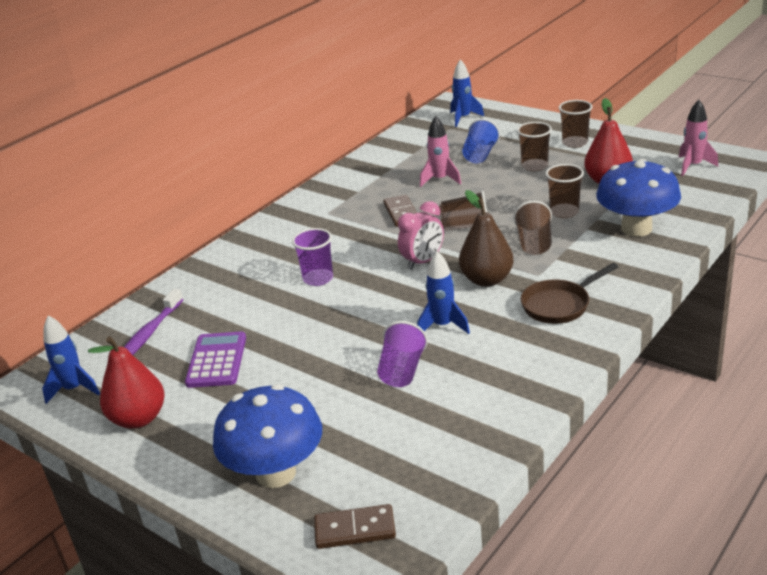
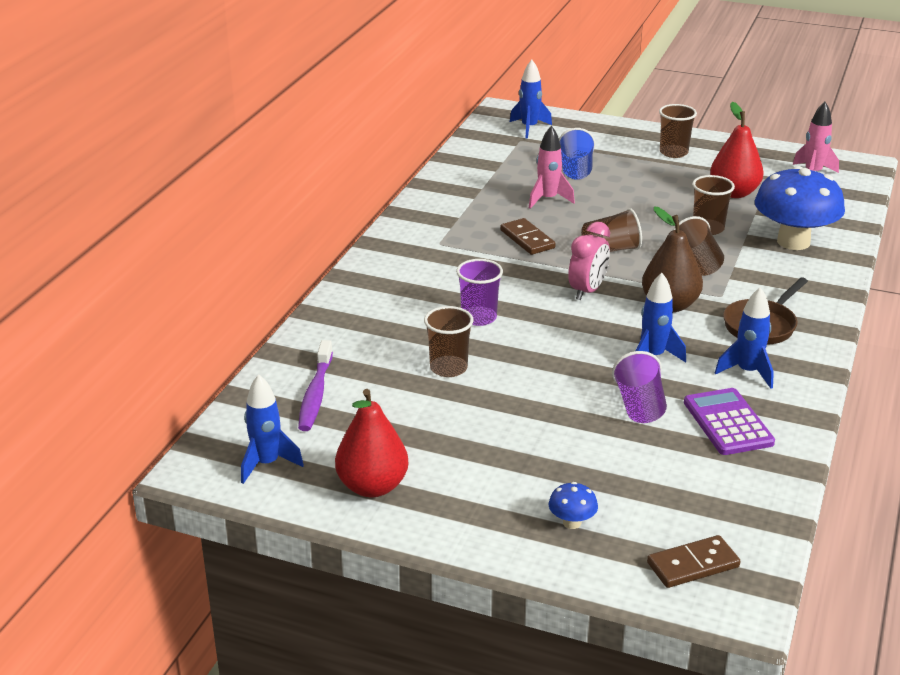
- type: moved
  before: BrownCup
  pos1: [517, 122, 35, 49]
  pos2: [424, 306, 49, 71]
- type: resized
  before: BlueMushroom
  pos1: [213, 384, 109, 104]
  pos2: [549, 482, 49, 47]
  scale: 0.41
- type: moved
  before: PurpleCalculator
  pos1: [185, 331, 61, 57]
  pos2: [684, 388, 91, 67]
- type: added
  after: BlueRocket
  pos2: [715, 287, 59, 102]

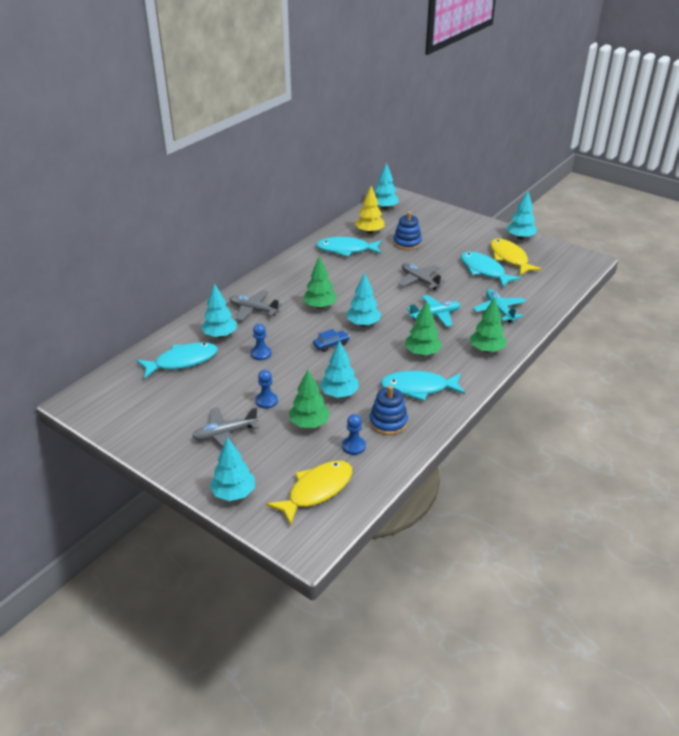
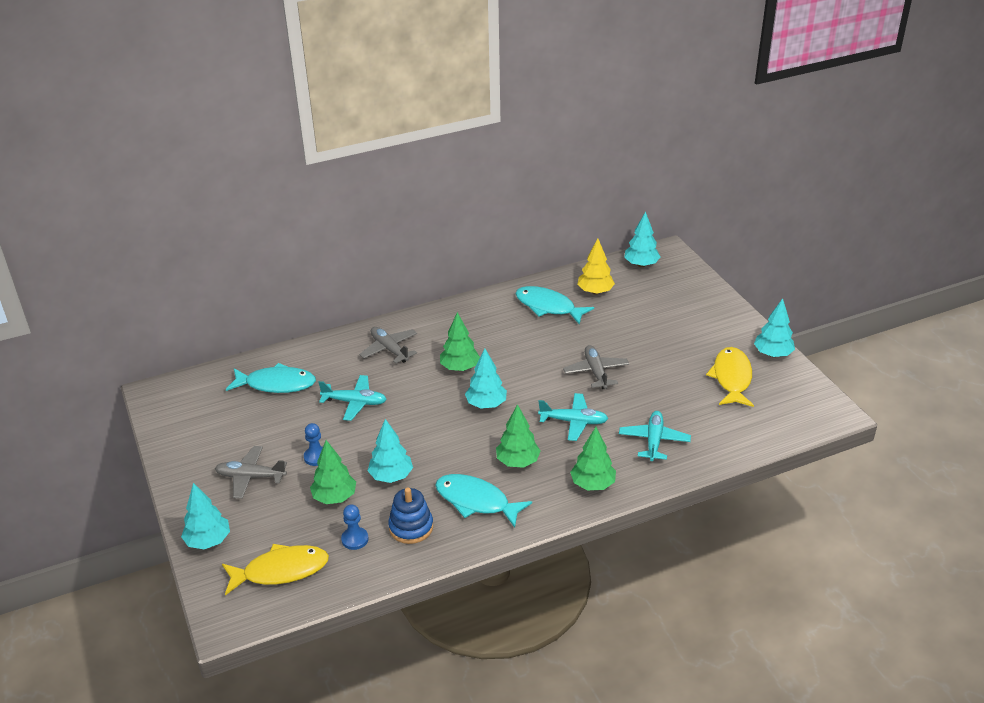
- type: replaced
  before: BluePawn
  after: TurquoisePlane
  pos1: [251, 324, 21, 36]
  pos2: [318, 375, 69, 46]
- type: removed
  before: TurquoiseTree
  pos1: [201, 283, 36, 55]
- type: removed
  before: BlueCar
  pos1: [313, 329, 37, 23]
- type: removed
  before: BlueStackingToy
  pos1: [393, 211, 29, 39]
- type: removed
  before: TurquoiseFish
  pos1: [461, 251, 60, 36]

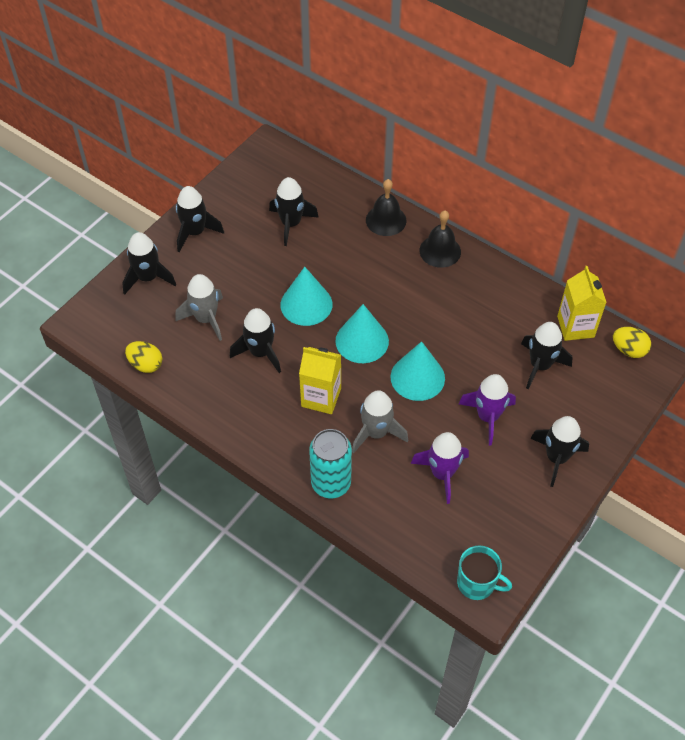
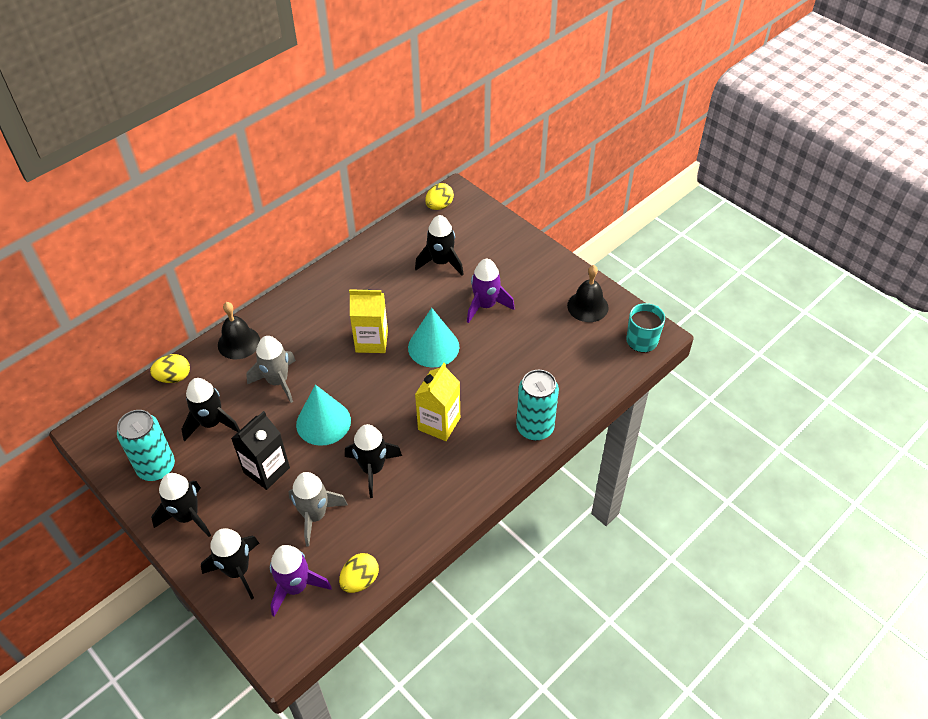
- type: added
  after: TurquoiseCan
  pos2: [117, 410, 58, 71]
- type: added
  after: YellowEgg
  pos2: [150, 354, 40, 29]
- type: added
  after: BlackCarton
  pos2: [231, 411, 59, 79]
- type: moved
  before: GreyRocket
  pos1: [352, 390, 56, 63]
  pos2: [246, 336, 50, 67]
- type: moved
  before: PurpleRocket
  pos1: [411, 432, 58, 72]
  pos2: [270, 545, 62, 72]
- type: moved
  before: YellowCarton
  pos1: [557, 266, 50, 75]
  pos2: [349, 289, 39, 64]
- type: moved
  before: BlackBell
  pos1: [420, 210, 41, 58]
  pos2: [567, 265, 41, 57]
- type: removed
  before: TurquoiseCone
  pos1: [335, 304, 54, 59]
- type: removed
  before: BlackRocket
  pos1: [530, 416, 59, 71]

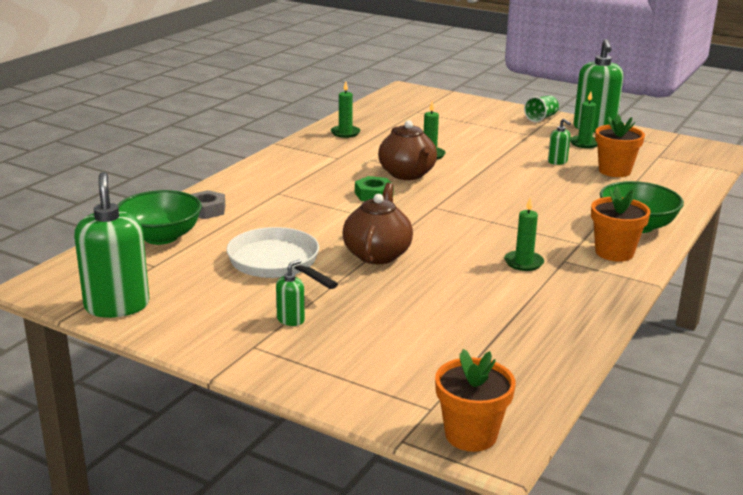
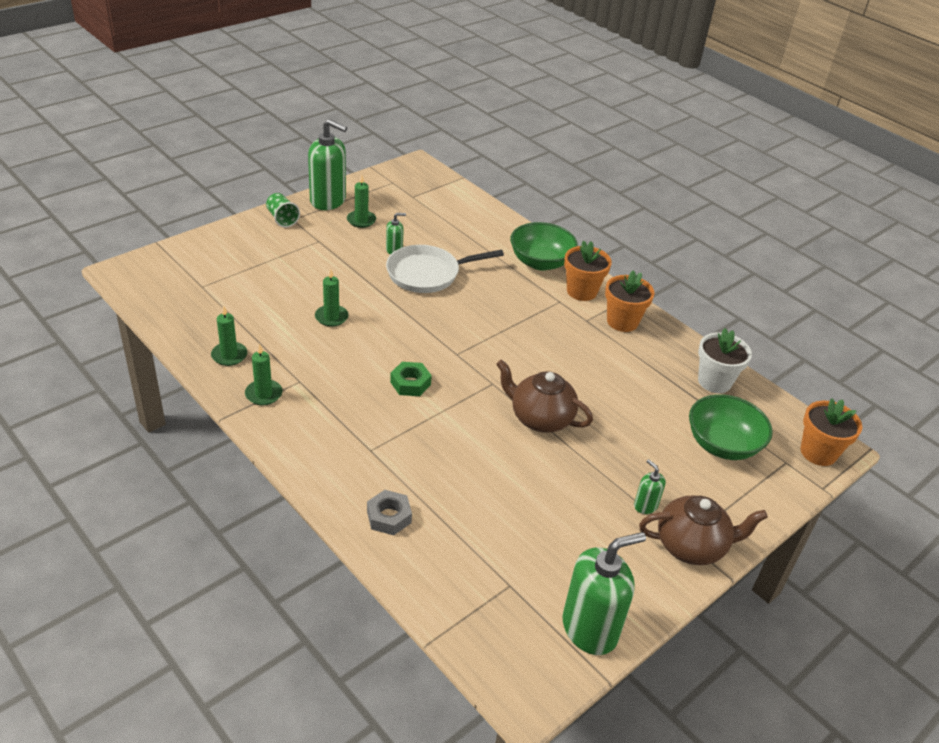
- type: moved
  before: GreenCandle
  pos1: [504, 197, 40, 74]
  pos2: [245, 344, 38, 61]
- type: moved
  before: WhitePan
  pos1: [226, 227, 112, 62]
  pos2: [386, 245, 118, 48]
- type: turned
  before: GreenSoapDispenser
  pos1: [74, 172, 76, 146]
  pos2: [562, 532, 84, 123]
  turn: 150
- type: moved
  before: OrangeFlowerPot
  pos1: [595, 114, 50, 63]
  pos2: [605, 270, 50, 62]
- type: moved
  before: BrownTeapot
  pos1: [378, 120, 59, 60]
  pos2: [639, 496, 129, 69]
- type: moved
  before: GreenBowl
  pos1: [118, 190, 84, 55]
  pos2: [689, 394, 84, 66]
- type: added
  after: WhiteFlowerPot
  pos2: [698, 328, 54, 65]

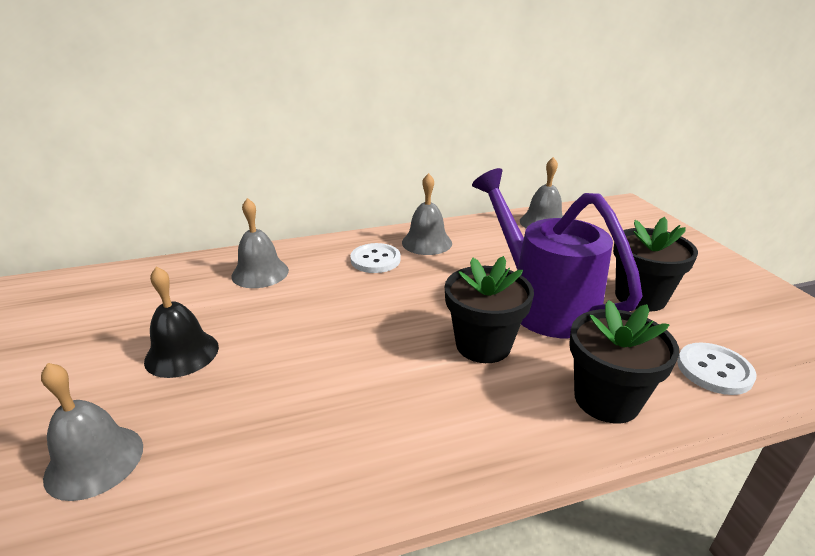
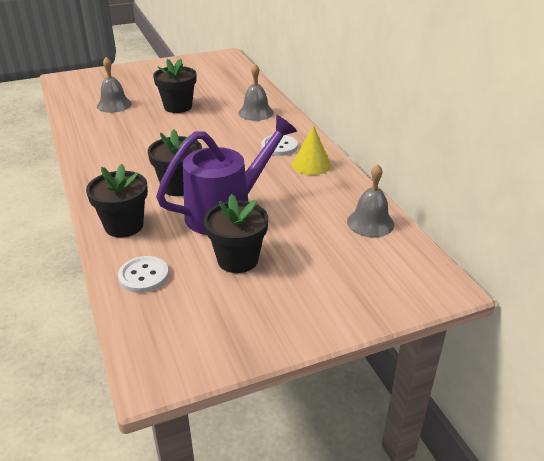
- type: replaced
  before: BlackBell
  after: BlackFlowerPot
  pos1: [144, 266, 75, 112]
  pos2: [153, 58, 43, 55]
- type: replaced
  before: GreyBell
  after: YellowCone
  pos1: [402, 173, 50, 82]
  pos2: [292, 125, 39, 50]

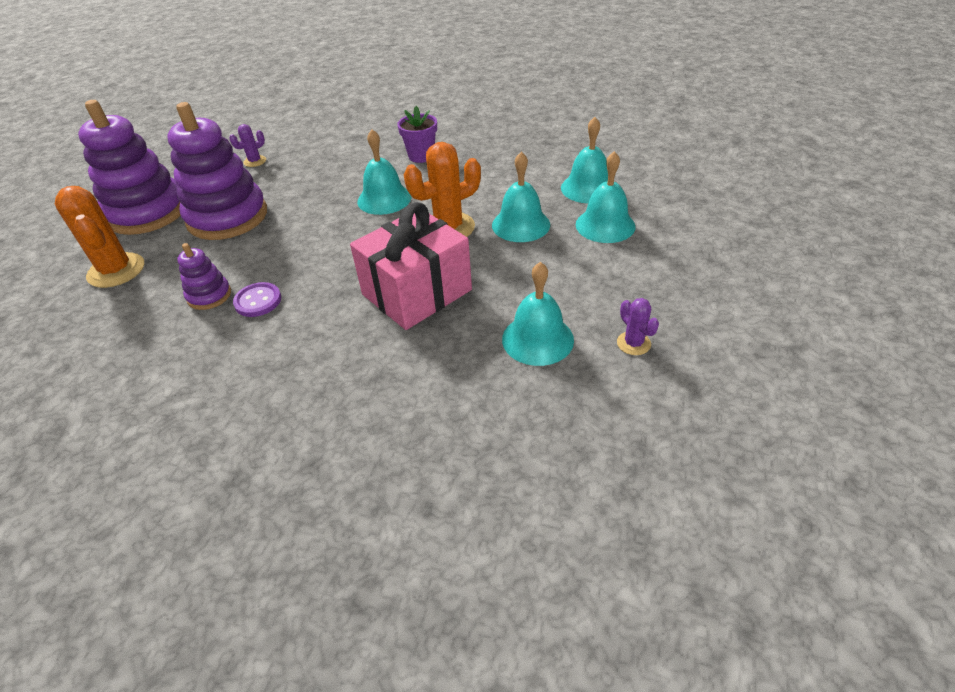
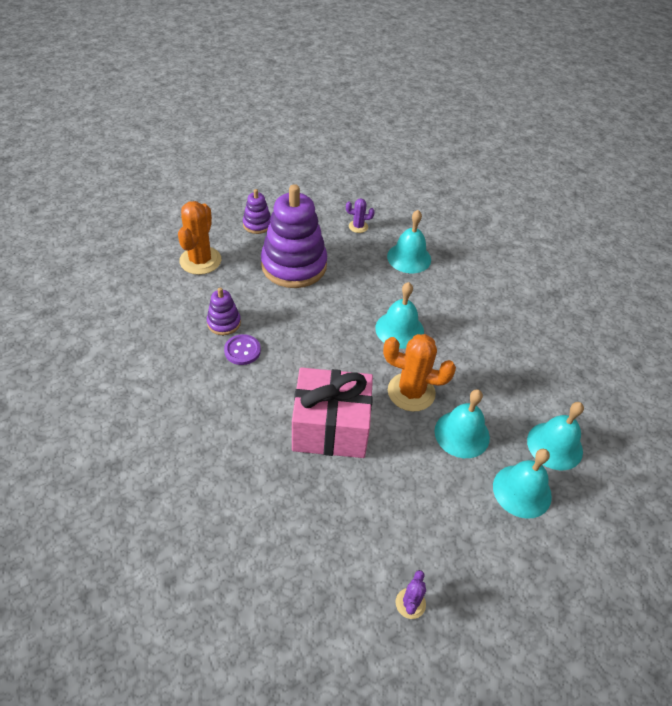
- type: resized
  before: PurpleStackingToy
  pos1: [78, 100, 103, 135]
  pos2: [243, 189, 28, 45]
  scale: 0.47
- type: moved
  before: TurquoiseBell
  pos1: [502, 262, 72, 104]
  pos2: [387, 210, 44, 63]
- type: removed
  before: PurpleFlowerPot
  pos1: [397, 106, 40, 57]

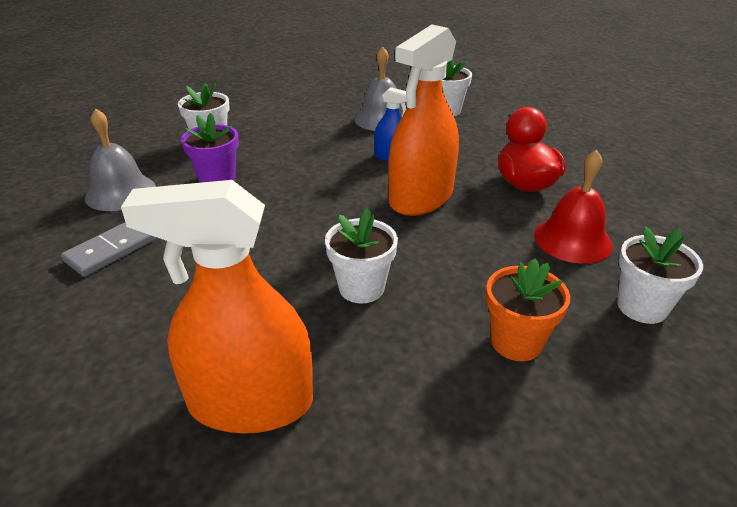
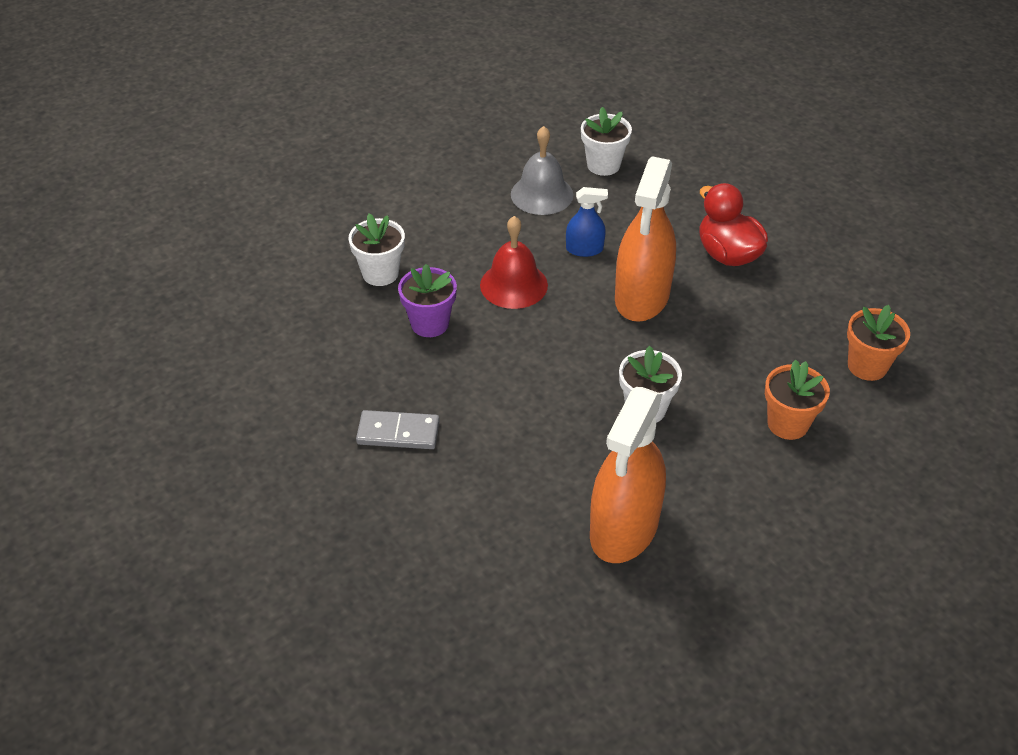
- type: turned
  before: GreyDomino
  pos1: [61, 222, 95, 55]
  pos2: [356, 410, 84, 39]
  turn: 75
- type: moved
  before: RedBell
  pos1: [534, 150, 79, 114]
  pos2: [480, 216, 68, 93]
- type: turned
  before: OrangeSprayBottle
  pos1: [121, 180, 192, 254]
  pos2: [590, 387, 76, 176]
  turn: -45
- type: recoloured
  before: WhiteFlowerPot
  after: OrangeFlowerPot
  pos1: [617, 227, 86, 97]
  pos2: [847, 305, 63, 76]
- type: removed
  before: GreyBell
  pos1: [85, 108, 71, 103]

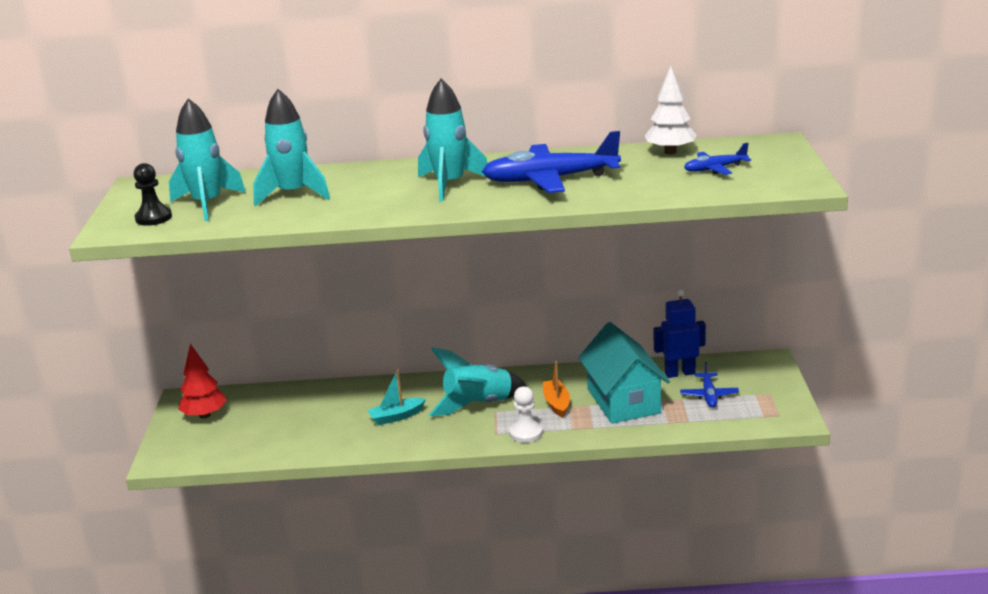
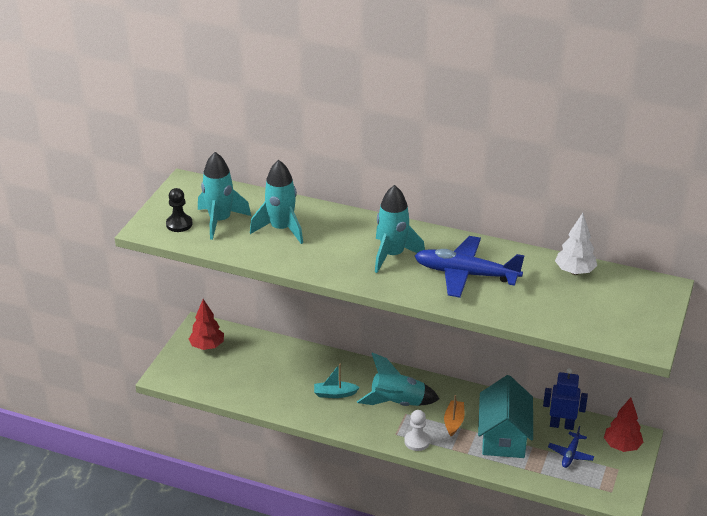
- type: added
  after: RedTree
  pos2: [604, 397, 40, 55]
- type: removed
  before: BluePlane
  pos1: [684, 143, 67, 32]

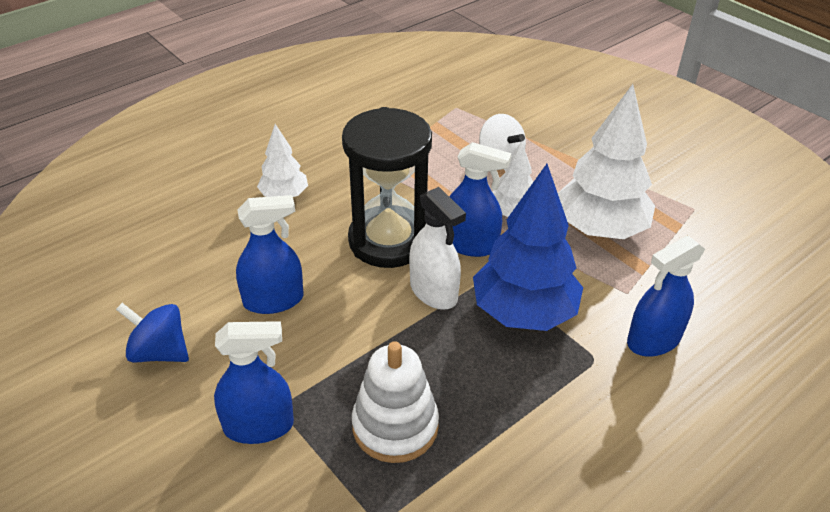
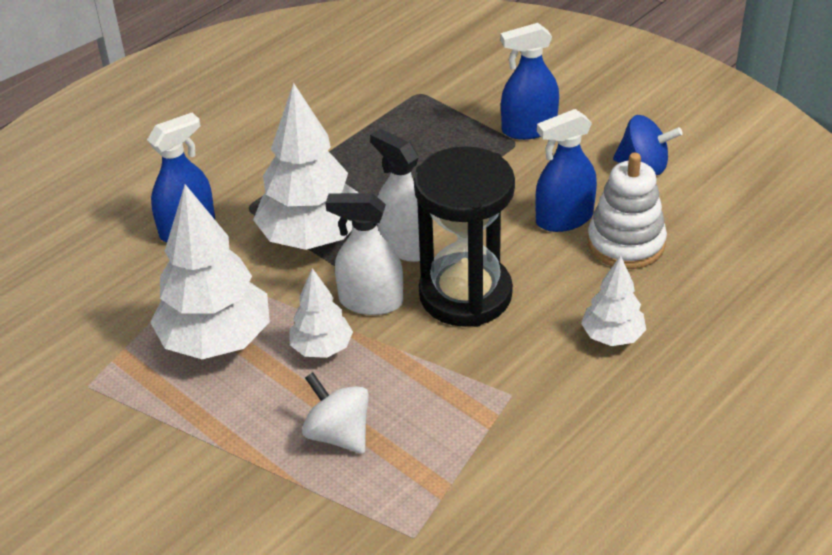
- type: recoloured
  before: BlueTree
  after: WhiteTree
  pos1: [473, 164, 110, 167]
  pos2: [253, 83, 105, 167]
- type: recoloured
  before: BlueSprayBottle
  after: WhiteSprayBottle
  pos1: [449, 142, 62, 115]
  pos2: [326, 193, 77, 122]
- type: moved
  before: WhiteStackingToy
  pos1: [352, 341, 87, 122]
  pos2: [587, 153, 80, 116]

